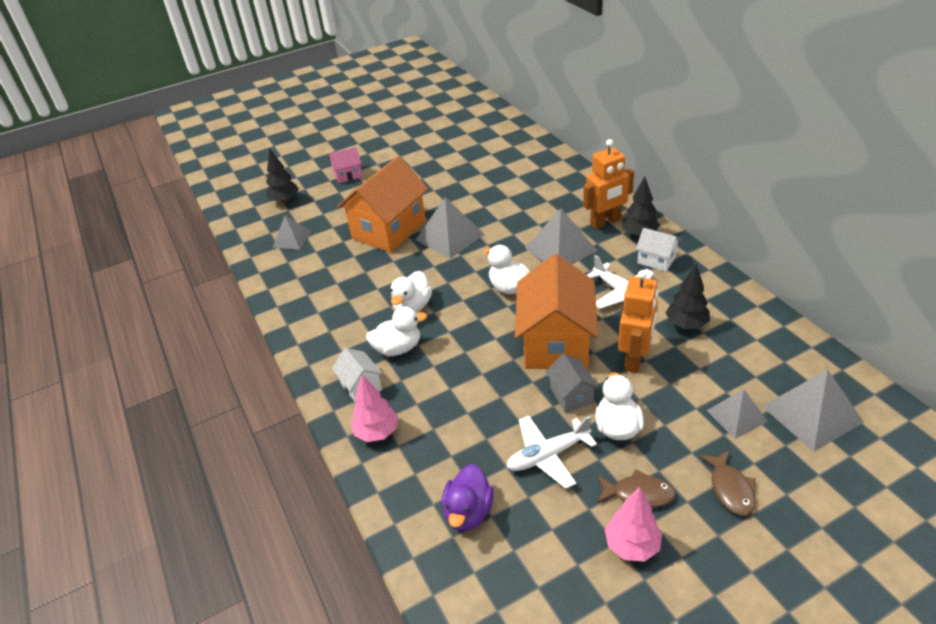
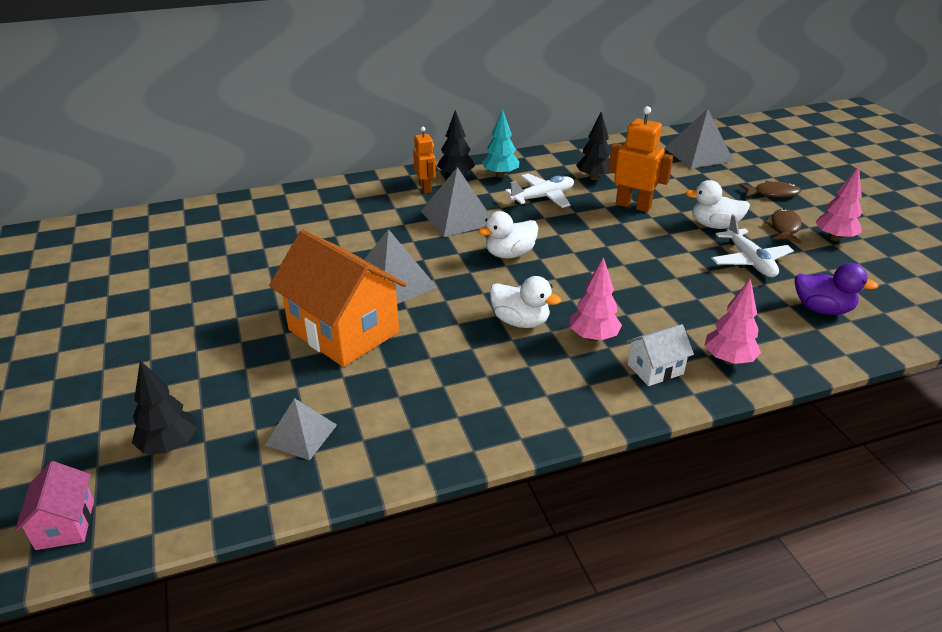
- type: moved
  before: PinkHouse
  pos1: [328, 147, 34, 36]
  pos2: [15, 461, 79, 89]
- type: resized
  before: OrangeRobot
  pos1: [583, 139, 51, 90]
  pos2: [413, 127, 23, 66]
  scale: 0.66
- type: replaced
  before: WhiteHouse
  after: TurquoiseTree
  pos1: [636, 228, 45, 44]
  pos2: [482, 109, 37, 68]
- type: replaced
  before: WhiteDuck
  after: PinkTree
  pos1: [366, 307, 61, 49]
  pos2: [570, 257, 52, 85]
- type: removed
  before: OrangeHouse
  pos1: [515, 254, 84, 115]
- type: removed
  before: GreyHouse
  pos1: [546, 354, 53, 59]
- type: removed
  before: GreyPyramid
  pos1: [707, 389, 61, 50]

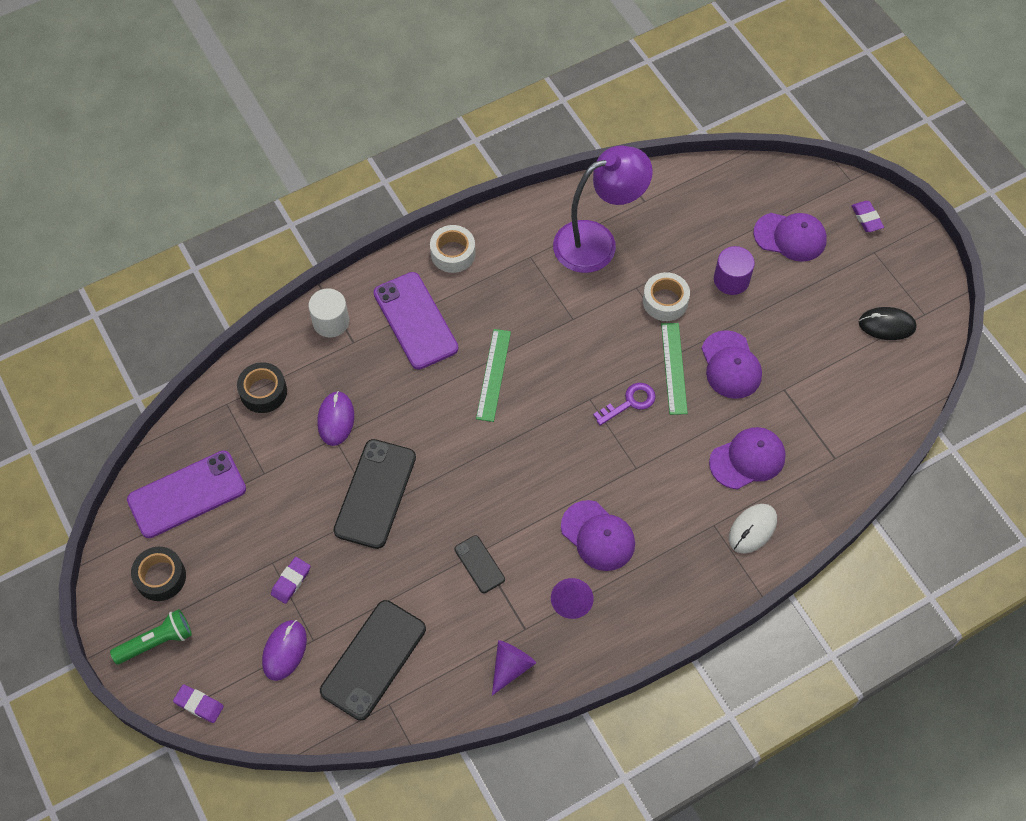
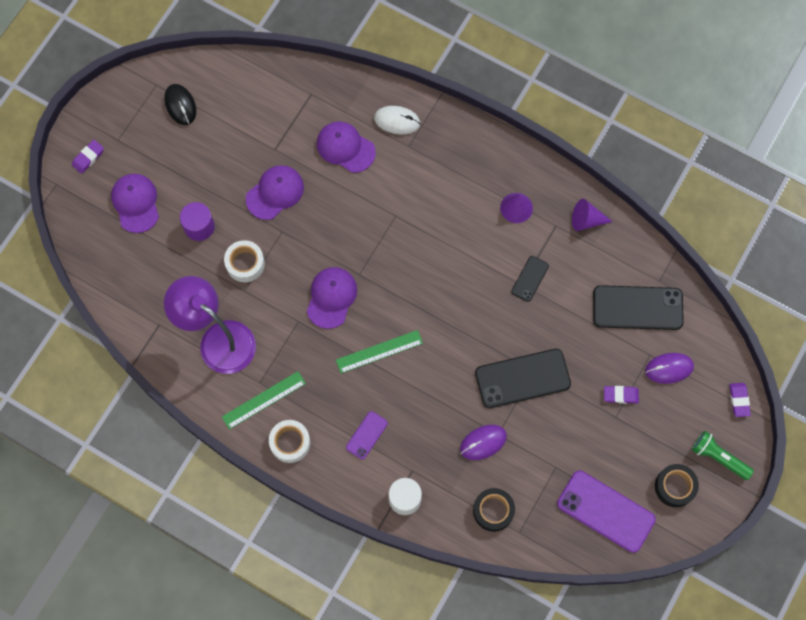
- type: moved
  before: GreenRuler
  pos1: [661, 323, 27, 92]
  pos2: [222, 371, 84, 58]
- type: moved
  before: PurpleCap
  pos1: [561, 500, 74, 71]
  pos2: [307, 267, 50, 62]
- type: resized
  before: PurplePhone
  pos1: [373, 272, 85, 98]
  pos2: [346, 411, 42, 48]
  scale: 0.51
- type: removed
  before: PurpleKey
  pos1: [593, 383, 63, 43]

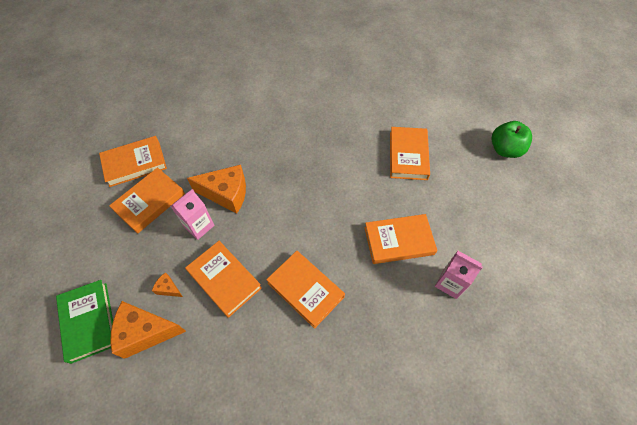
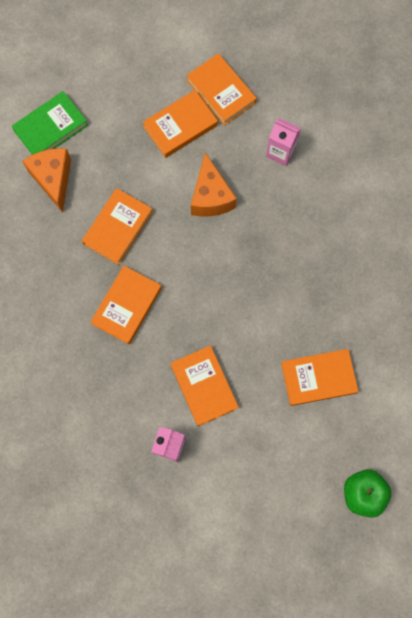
- type: turned
  before: OrangeBook
  pos1: [109, 167, 76, 67]
  pos2: [143, 90, 75, 68]
  turn: -60
- type: moved
  before: PinkCarton
  pos1: [171, 189, 44, 51]
  pos2: [266, 118, 35, 48]
- type: removed
  before: OrangeCheese
  pos1: [152, 272, 31, 25]

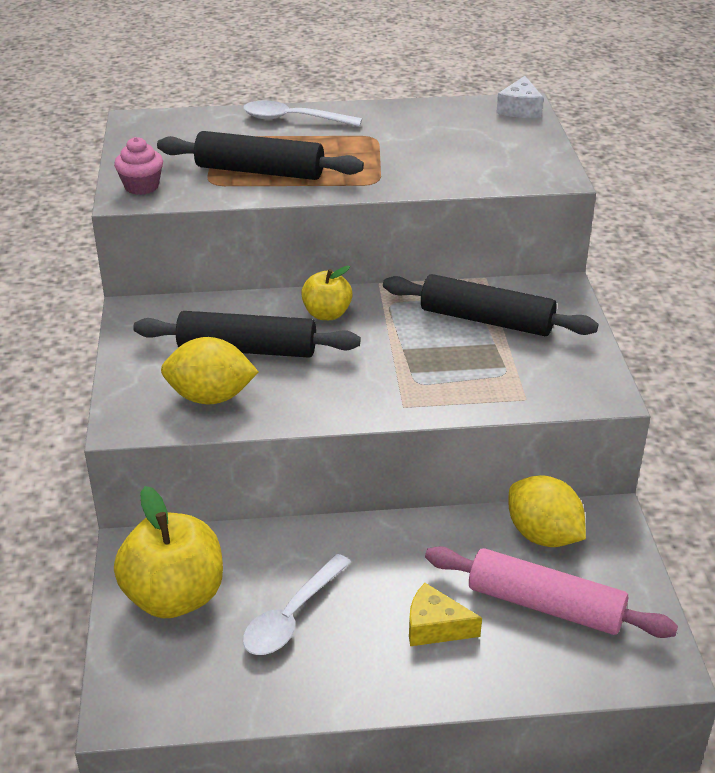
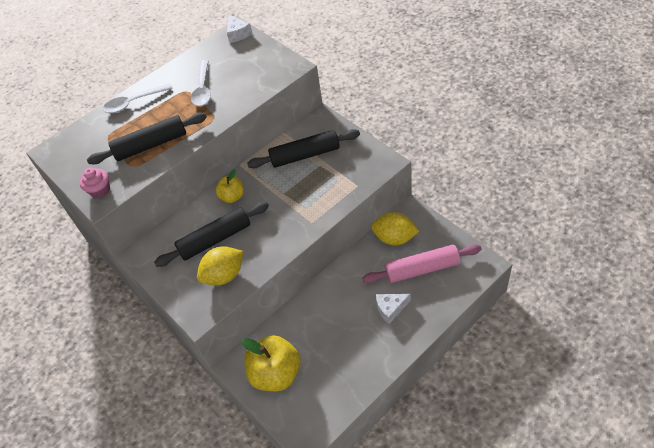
- type: moved
  before: WhiteSpoon
  pos1: [243, 554, 108, 101]
  pos2: [191, 60, 20, 46]
- type: recoloured
  before: YellowCheese
  after: WhiteCheese
  pos1: [409, 583, 73, 63]
  pos2: [376, 294, 35, 30]

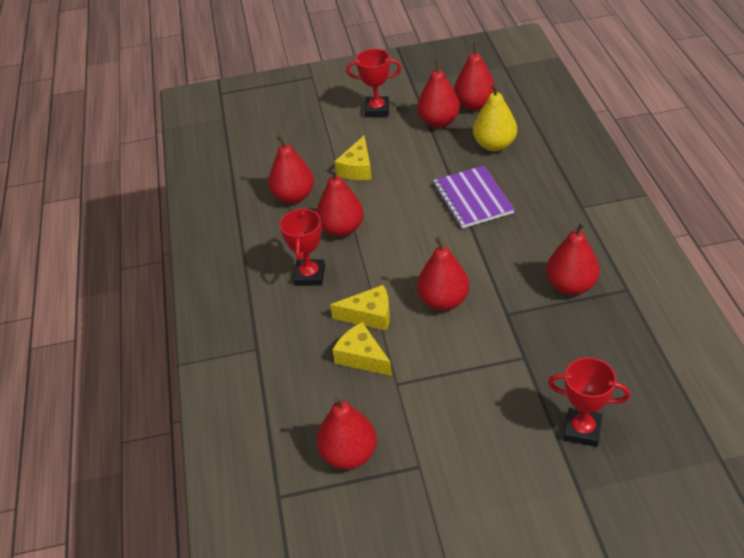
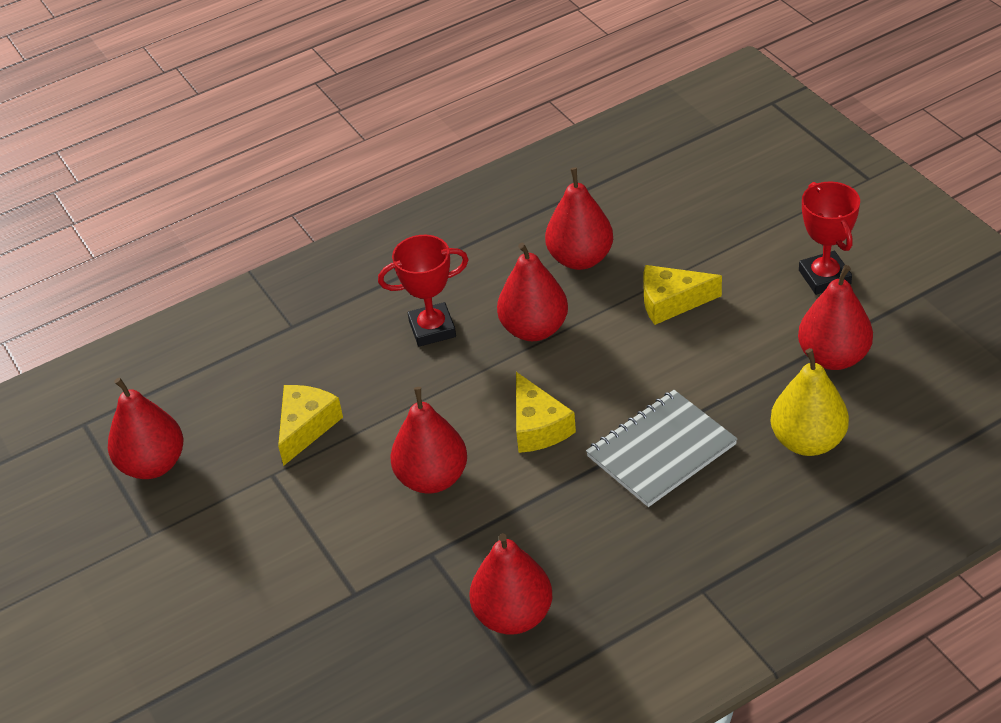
- type: moved
  before: YellowCheese
  pos1: [330, 285, 60, 46]
  pos2: [516, 372, 60, 81]
- type: recoloured
  before: PurpleNotebook
  after: GreyNotebook
  pos1: [433, 166, 82, 62]
  pos2: [586, 390, 152, 117]
- type: removed
  before: RedPear
  pos1: [454, 42, 42, 68]
- type: removed
  before: RedTrophy
  pos1: [548, 357, 82, 90]

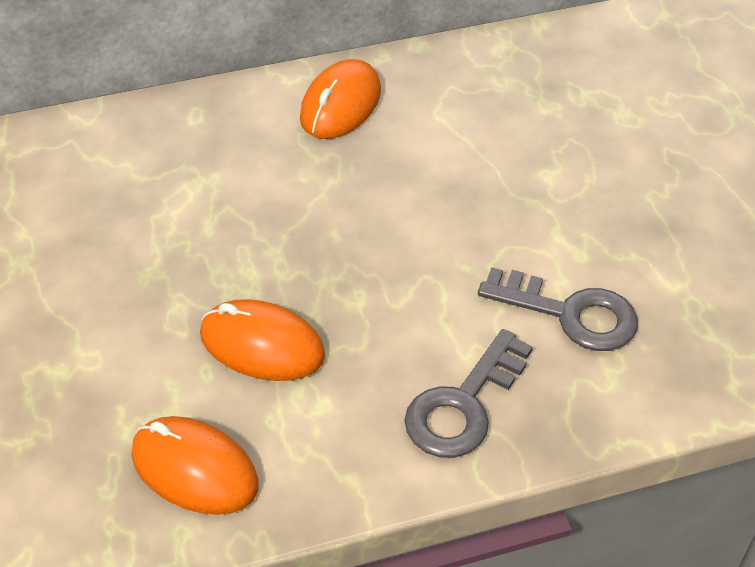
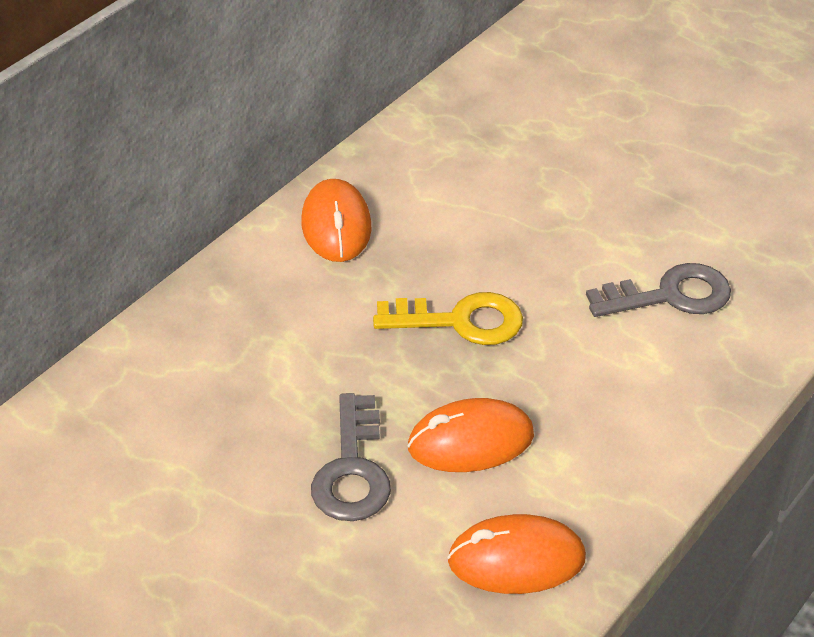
- type: moved
  before: GreyKey
  pos1: [405, 329, 128, 129]
  pos2: [311, 393, 80, 128]
- type: added
  after: YellowKey
  pos2: [373, 292, 150, 53]

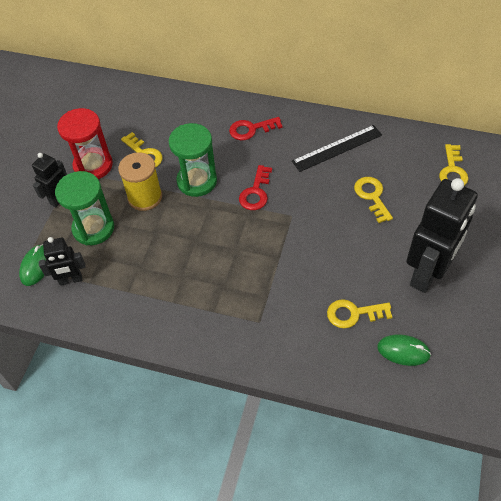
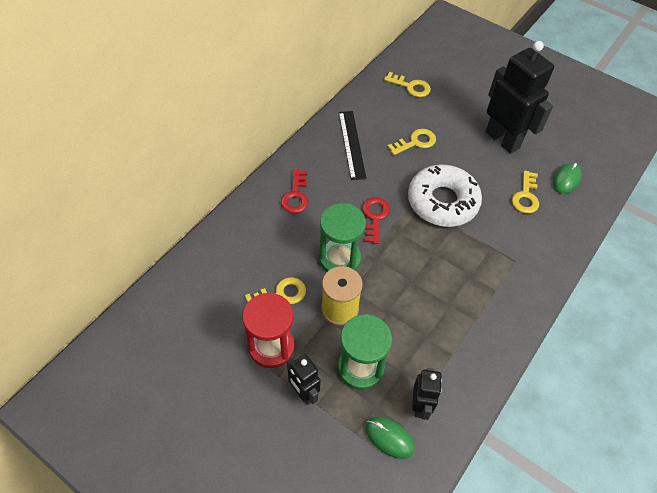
- type: turned
  before: RedKey
  pos1: [239, 165, 33, 45]
  pos2: [362, 197, 28, 47]
  turn: -120
- type: turned
  before: YellowKey
  pos1: [354, 177, 39, 46]
  pos2: [387, 129, 49, 26]
  turn: 150
- type: added
  after: WhiteDonut
  pos2: [408, 165, 74, 62]

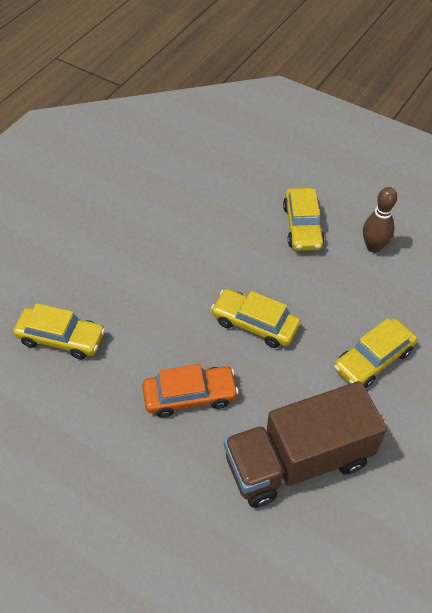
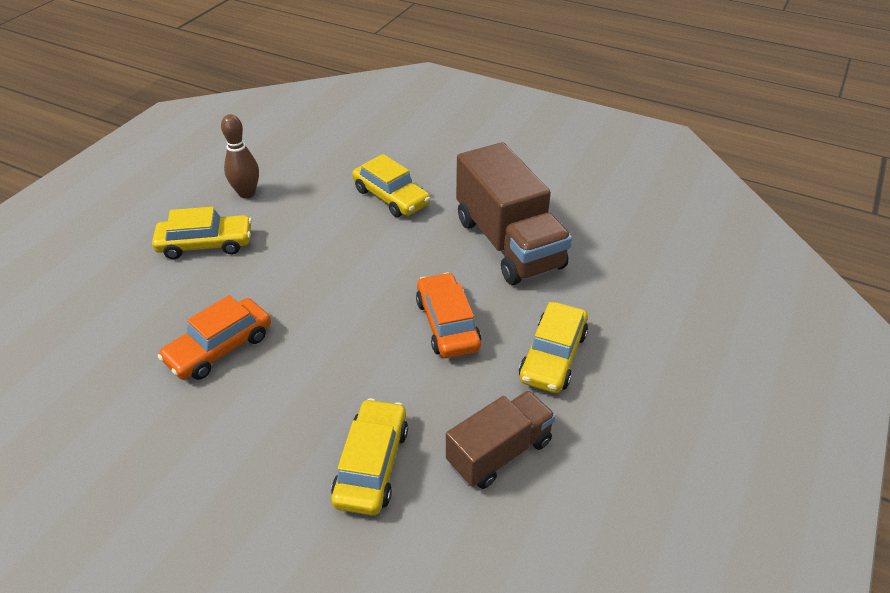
- type: added
  after: OrangeCar
  pos2: [158, 295, 113, 85]
- type: added
  after: BrownTruck
  pos2: [446, 390, 110, 99]
- type: moved
  before: YellowCar
  pos1: [211, 289, 89, 59]
  pos2: [519, 302, 69, 91]

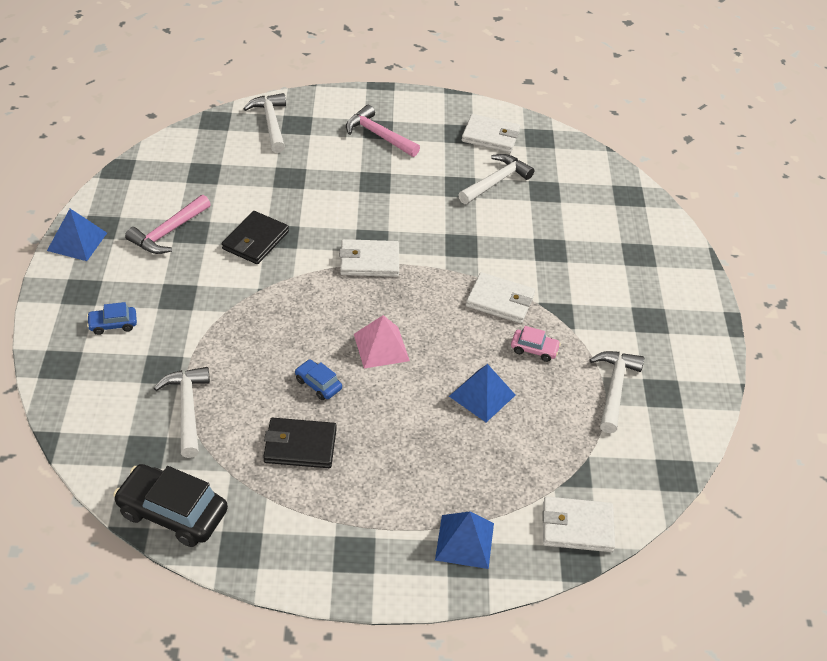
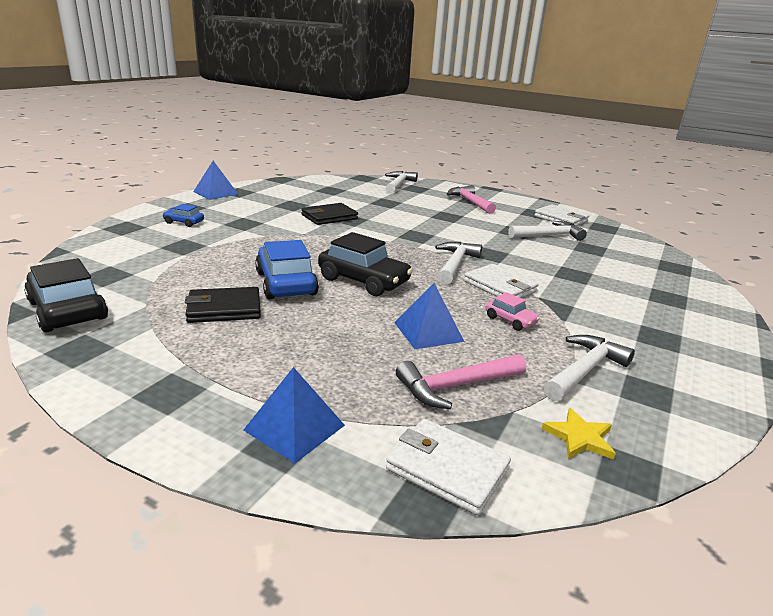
- type: turned
  before: BlackWallet
  pos1: [263, 418, 74, 50]
  pos2: [185, 287, 76, 36]
  turn: -45
- type: resized
  before: BlueCar
  pos1: [295, 359, 47, 41]
  pos2: [255, 240, 64, 59]
  scale: 1.97
- type: replaced
  before: PinkPyramid
  after: BlackCar
  pos1: [354, 315, 56, 54]
  pos2: [318, 232, 95, 64]
- type: moved
  before: PinkHammer
  pos1: [125, 195, 86, 59]
  pos2: [396, 354, 130, 55]
- type: moved
  before: WhiteHammer
  pos1: [154, 367, 56, 91]
  pos2: [435, 242, 47, 42]
- type: added
  after: YellowStar
  pos2: [542, 408, 74, 52]
- type: removed
  before: WhiteWallet
  pos1: [339, 239, 60, 38]

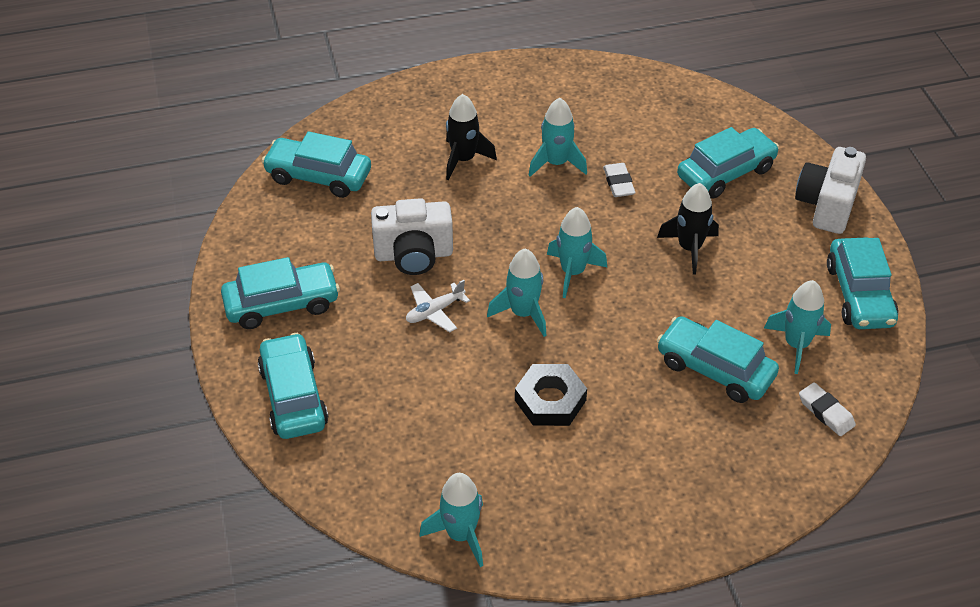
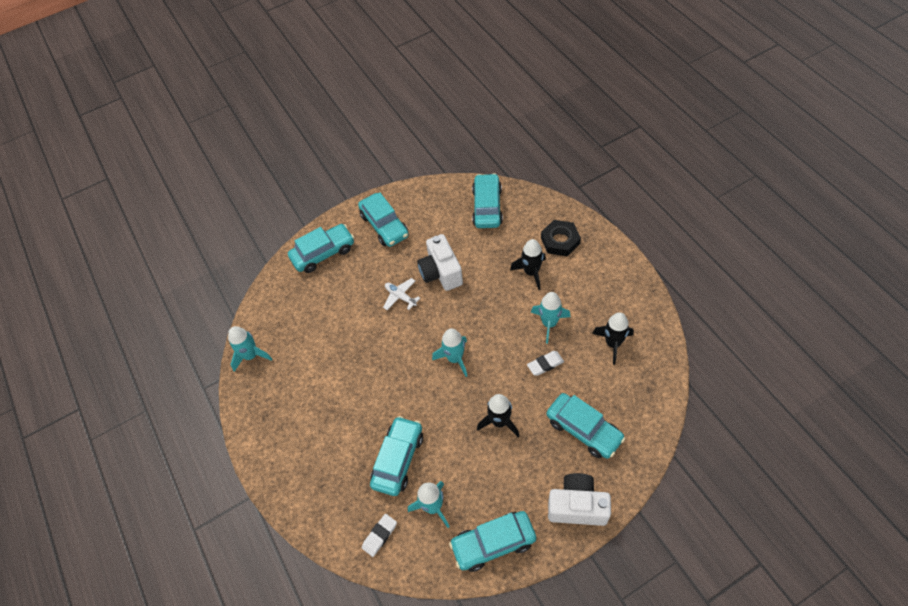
- type: moved
  before: BlackNut
  pos1: [515, 364, 72, 62]
  pos2: [541, 220, 40, 36]
- type: added
  after: BlackRocket
  pos2: [592, 312, 42, 53]
- type: removed
  before: TurquoiseRocket
  pos1: [487, 249, 60, 88]

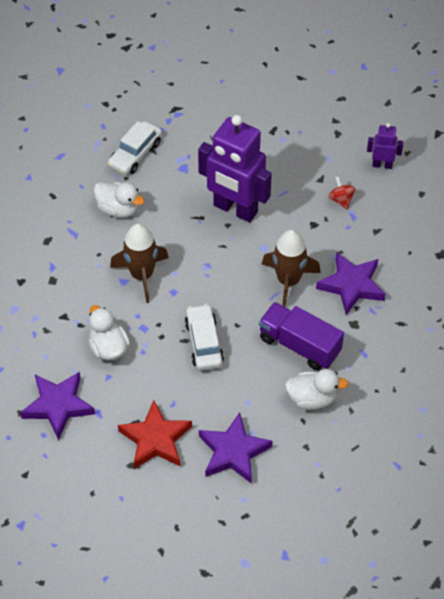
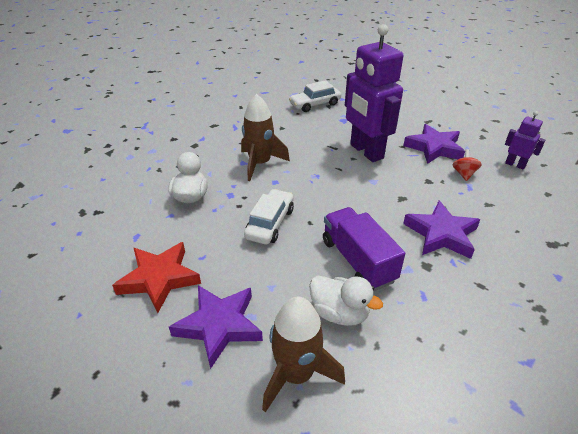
- type: moved
  before: BrownRocket
  pos1: [262, 230, 59, 77]
  pos2: [262, 297, 83, 116]
- type: moved
  before: PurpleStar
  pos1: [20, 372, 75, 68]
  pos2: [403, 124, 62, 40]
- type: removed
  before: WhiteDuck
  pos1: [93, 182, 52, 36]

